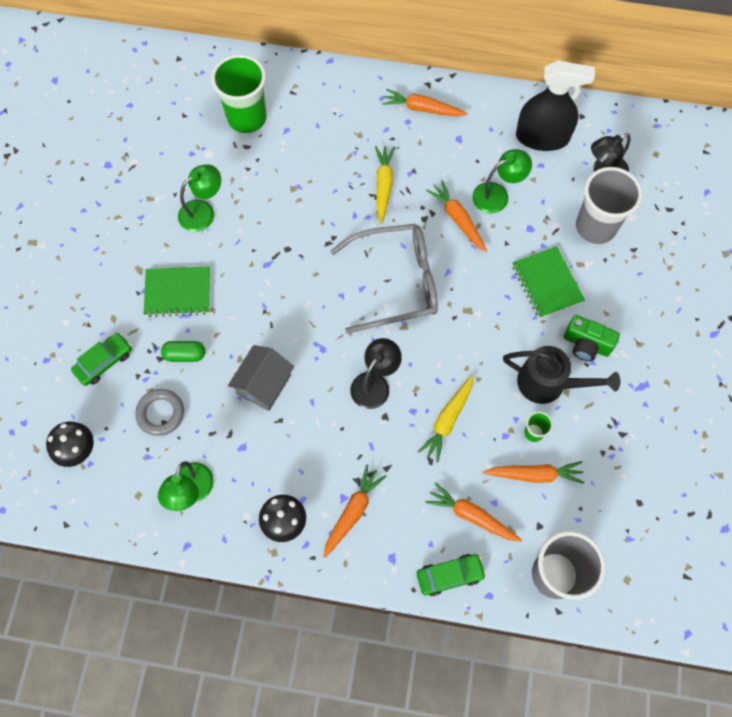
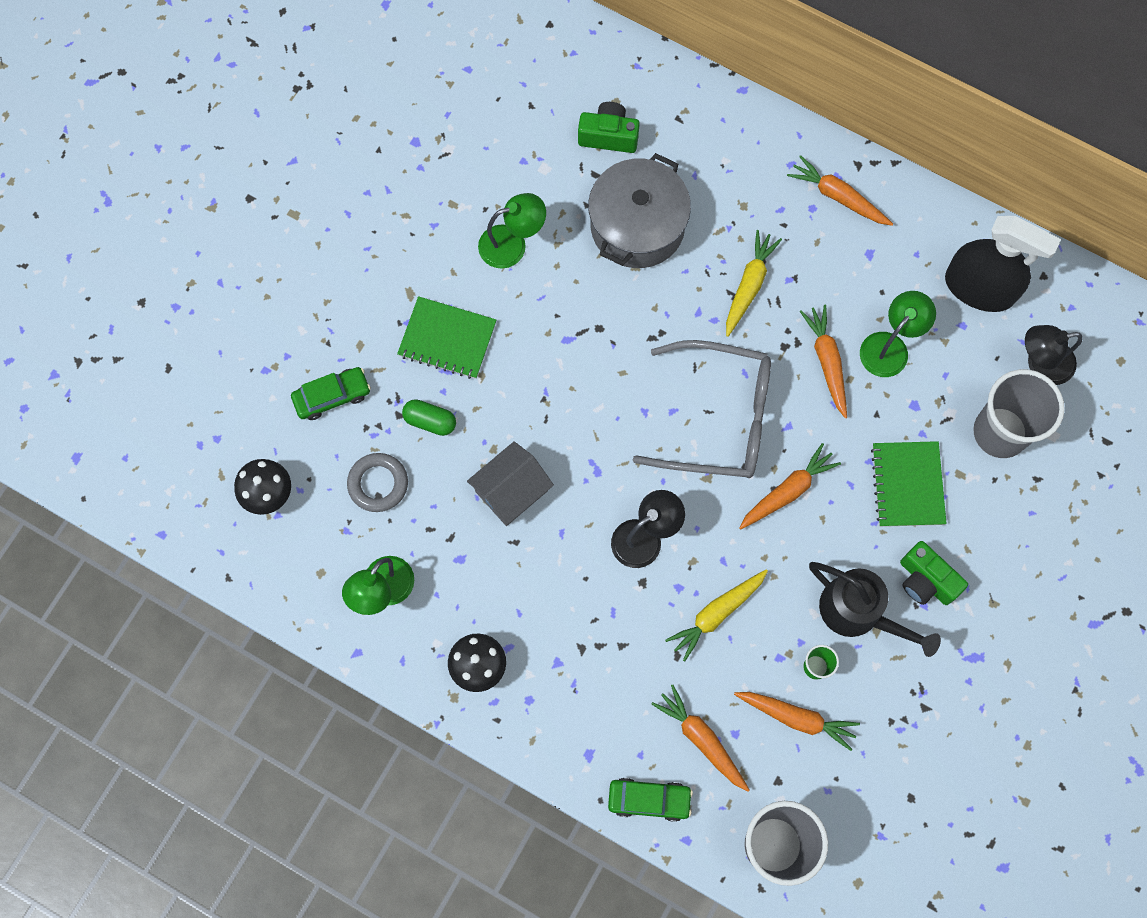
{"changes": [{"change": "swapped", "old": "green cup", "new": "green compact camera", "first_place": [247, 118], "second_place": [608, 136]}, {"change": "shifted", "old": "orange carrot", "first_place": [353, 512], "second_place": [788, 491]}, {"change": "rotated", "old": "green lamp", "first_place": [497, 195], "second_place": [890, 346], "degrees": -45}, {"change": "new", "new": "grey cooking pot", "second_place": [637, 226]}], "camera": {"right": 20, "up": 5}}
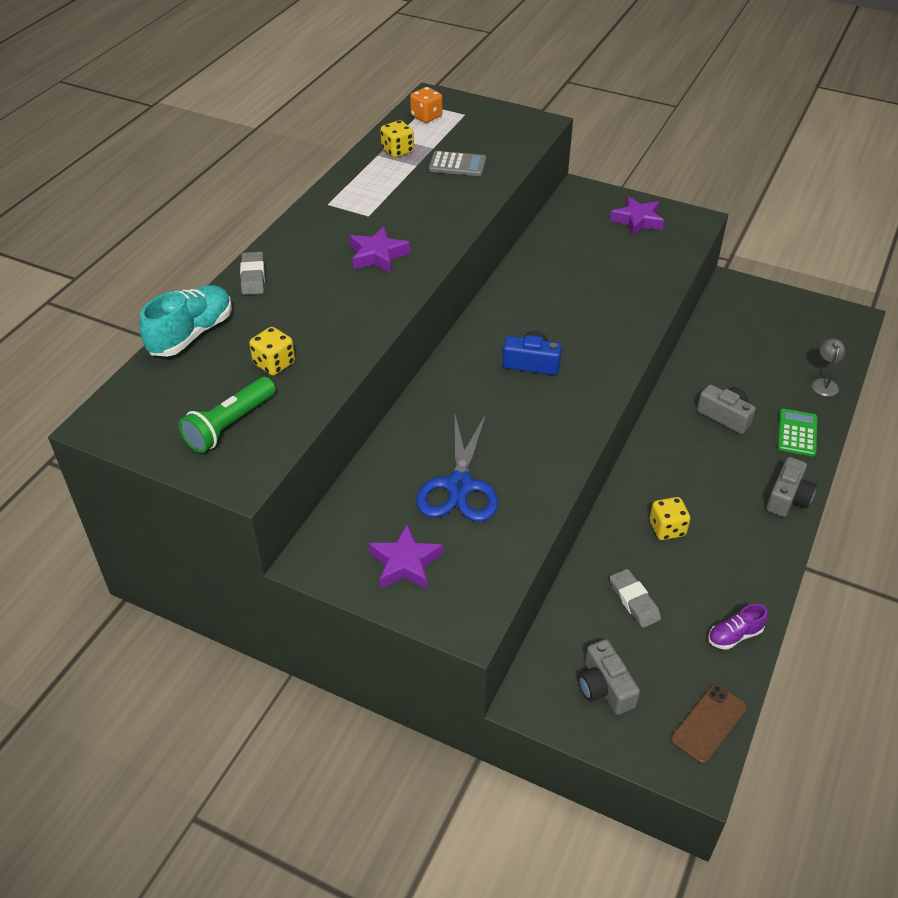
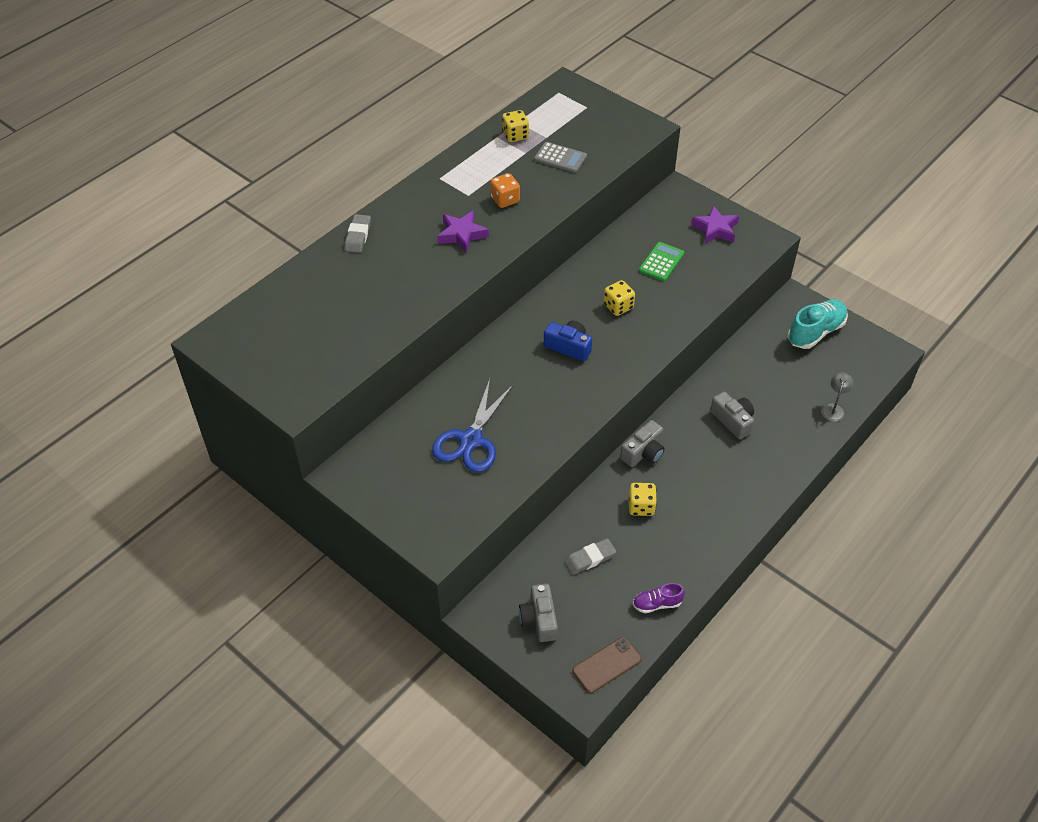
{"changes": [{"change": "shifted", "old": "turquoise shoe", "first_place": [191, 334], "second_place": [815, 332]}, {"change": "gone", "old": "green flashlight", "first_place": [230, 425]}, {"change": "shifted", "old": "yellow game die", "first_place": [274, 364], "second_place": [618, 306]}, {"change": "gone", "old": "violet star shape", "first_place": [405, 563]}, {"change": "shifted", "old": "orange game die", "first_place": [426, 116], "second_place": [505, 200]}, {"change": "rotated", "old": "grey eraser", "first_place": [634, 601], "second_place": [590, 559], "degrees": 75}, {"change": "shifted", "old": "grey compact camera", "first_place": [787, 498], "second_place": [643, 452]}, {"change": "shifted", "old": "green pocket calculator", "first_place": [797, 433], "second_place": [661, 262]}], "camera": {"right": 15, "up": 5}}
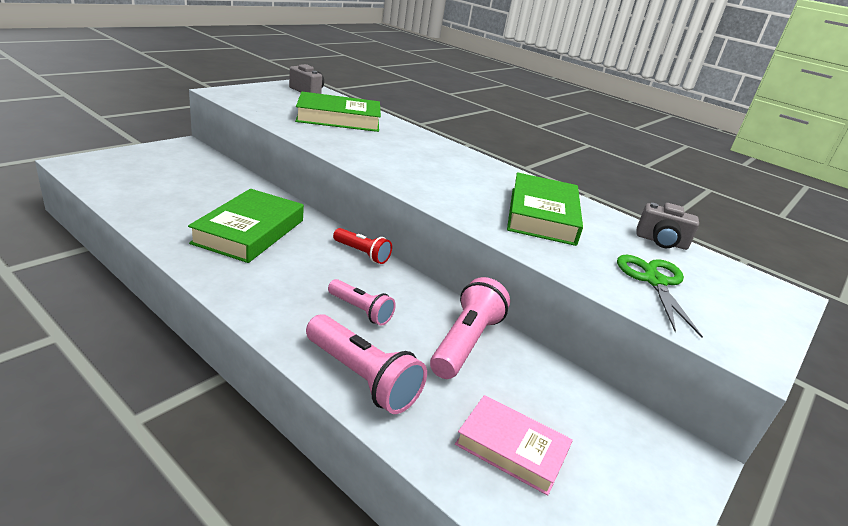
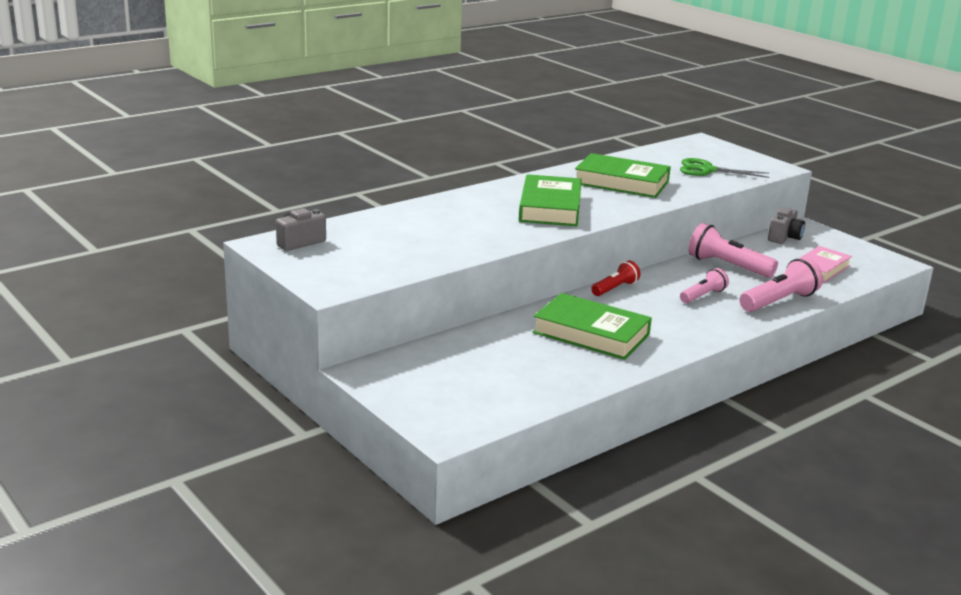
{"changes": [{"change": "shifted", "old": "green hardcover", "first_place": [338, 119], "second_place": [550, 207]}, {"change": "shifted", "old": "grey compact camera", "first_place": [661, 242], "second_place": [784, 238]}], "camera": {"right": -75, "up": -5}}
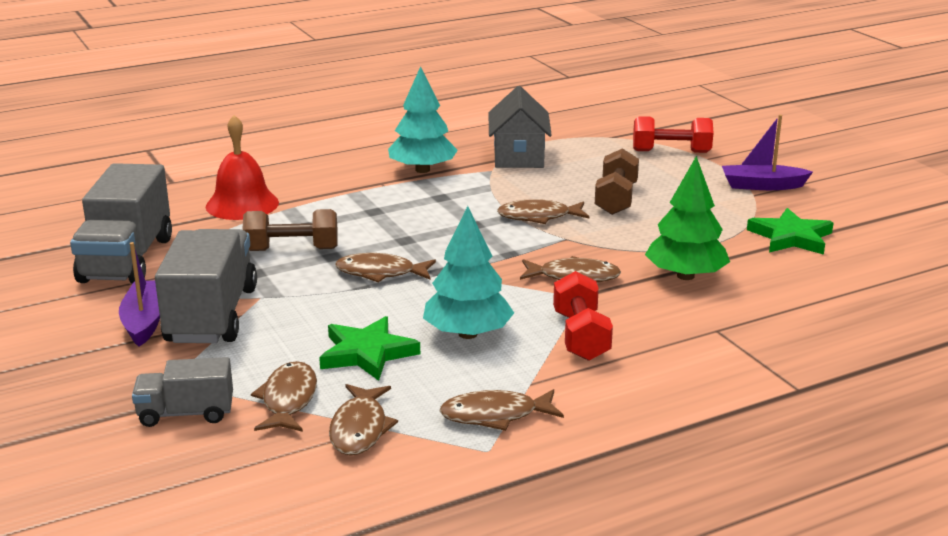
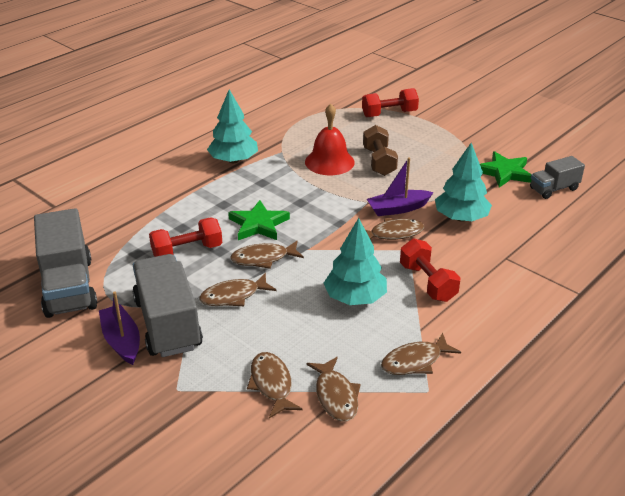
{"changes": [{"change": "shifted", "old": "grey toy truck", "first_place": [186, 413], "second_place": [554, 189]}, {"change": "shifted", "old": "red bell", "first_place": [242, 204], "second_place": [329, 162]}, {"change": "repainted", "old": "russet dumbbell", "new": "red dumbbell", "first_place": [292, 250], "second_place": [187, 251]}, {"change": "shifted", "old": "green star shape", "first_place": [367, 353], "second_place": [258, 224]}, {"change": "gone", "old": "grey toy house", "first_place": [518, 157]}, {"change": "shifted", "old": "russet toy fish", "first_place": [538, 217], "second_place": [233, 296]}, {"change": "repainted", "old": "green tree", "new": "turquoise tree", "first_place": [685, 276], "second_place": [461, 218]}, {"change": "shifted", "old": "violet toy boat", "first_place": [762, 186], "second_place": [398, 209]}], "camera": {"right": -20, "up": 10}}
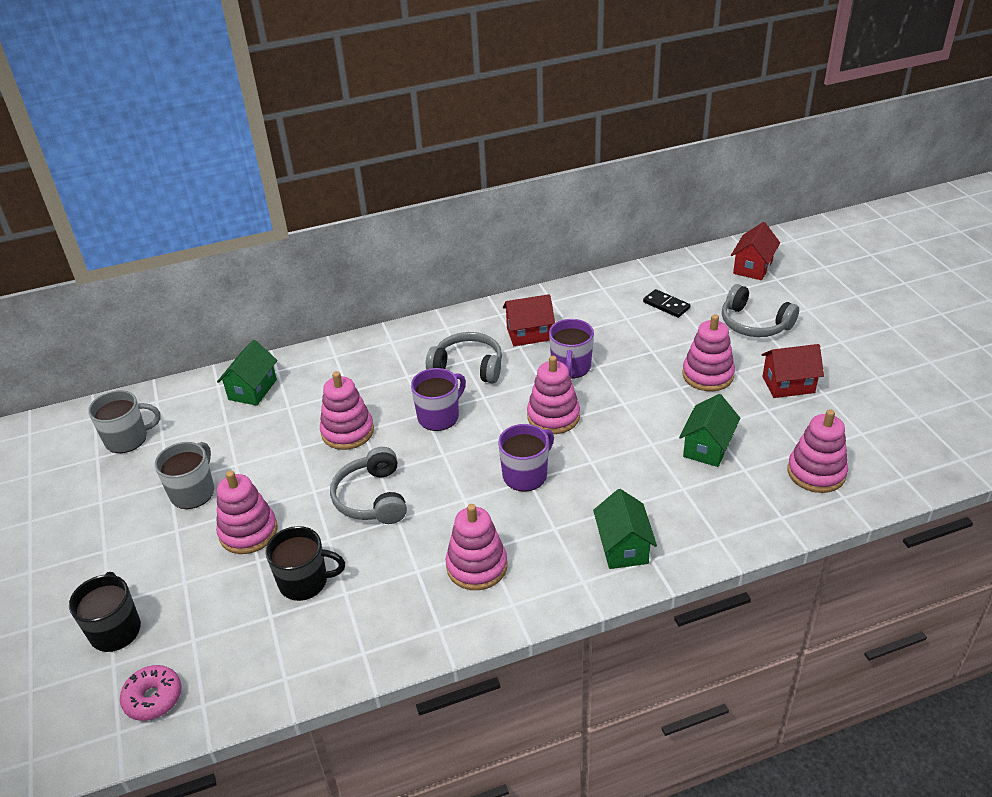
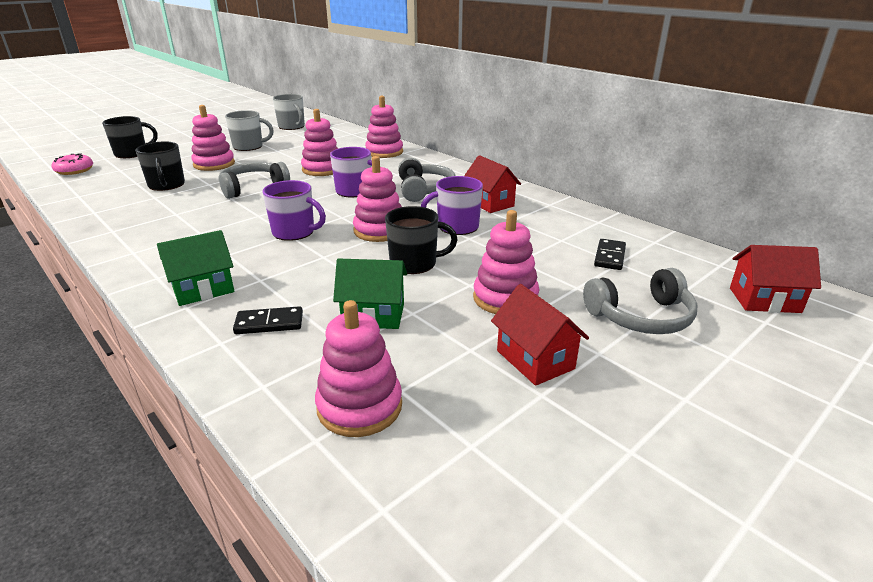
{"changes": [{"change": "gone", "old": "green toy house", "first_place": [252, 389]}, {"change": "shifted", "old": "pink stacking toy", "first_place": [477, 566], "second_place": [384, 152]}, {"change": "rotated", "old": "grey over-ear headphones", "first_place": [754, 324], "second_place": [641, 317], "degrees": -120}, {"change": "new", "new": "ebony domino", "second_place": [269, 323]}, {"change": "new", "new": "ebony coffee mug", "second_place": [414, 263]}], "camera": {"right": 65, "up": -10}}
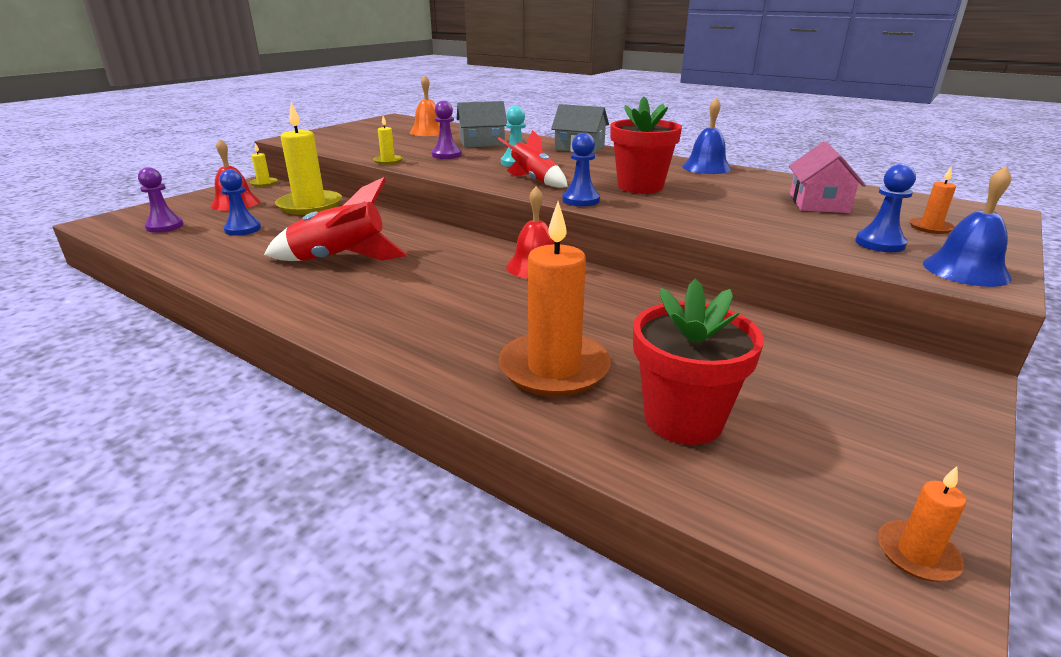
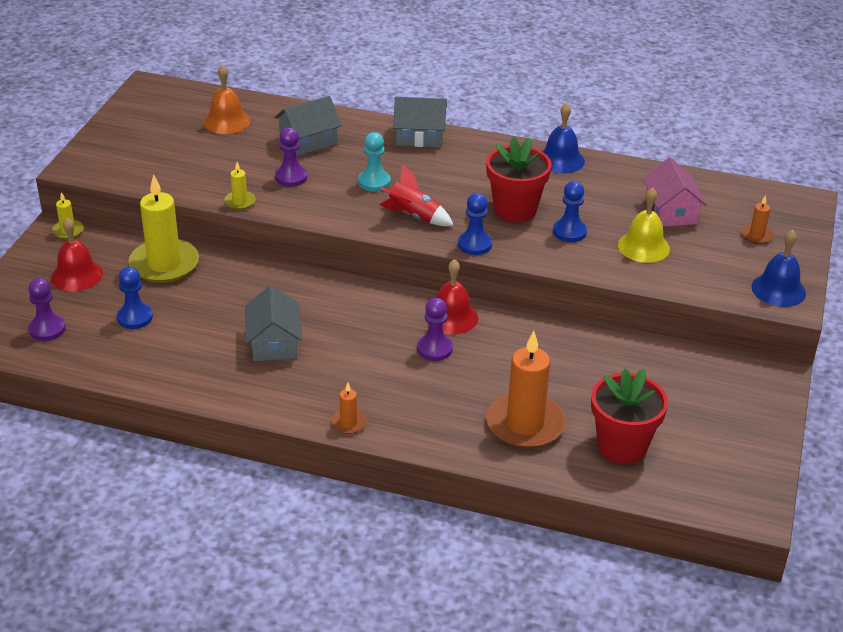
{"changes": [{"change": "swapped", "old": "red rocket", "new": "grey toy house", "first_place": [340, 259], "second_place": [274, 343]}, {"change": "shifted", "old": "royal blue game pawn", "first_place": [880, 243], "second_place": [569, 232]}, {"change": "shifted", "old": "orange pillar candle", "first_place": [917, 554], "second_place": [348, 423]}, {"change": "new", "new": "violet game pawn", "second_place": [434, 349]}, {"change": "new", "new": "yellow bell", "second_place": [643, 247]}], "camera": {"right": -20, "up": 10}}
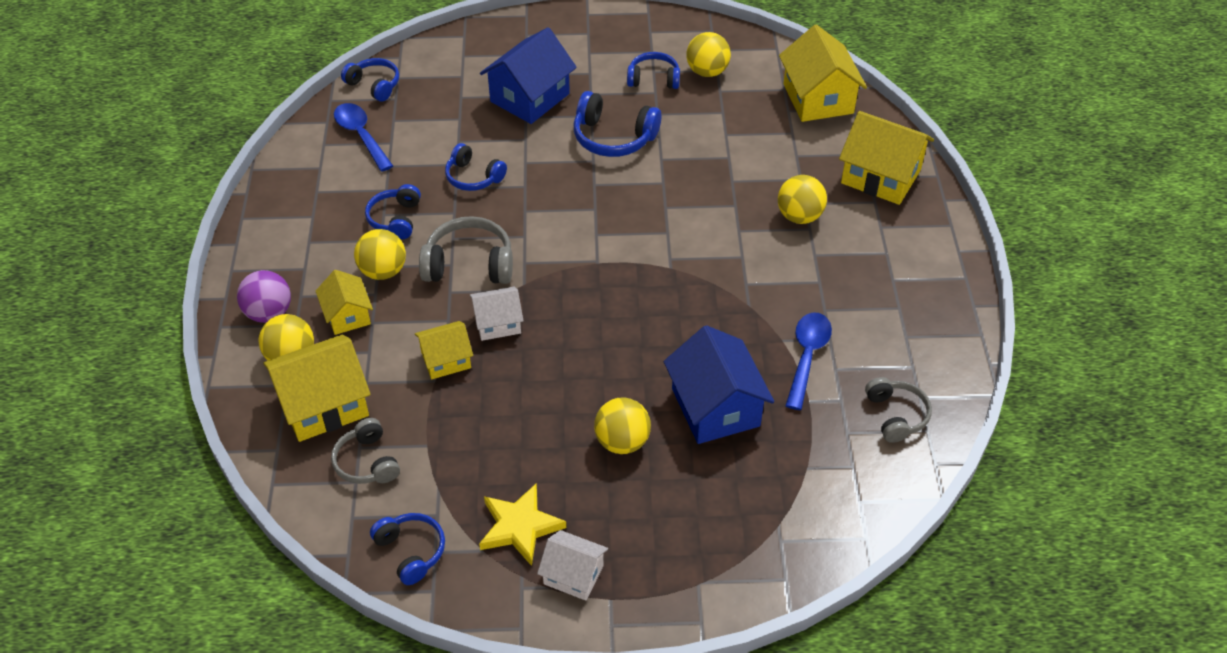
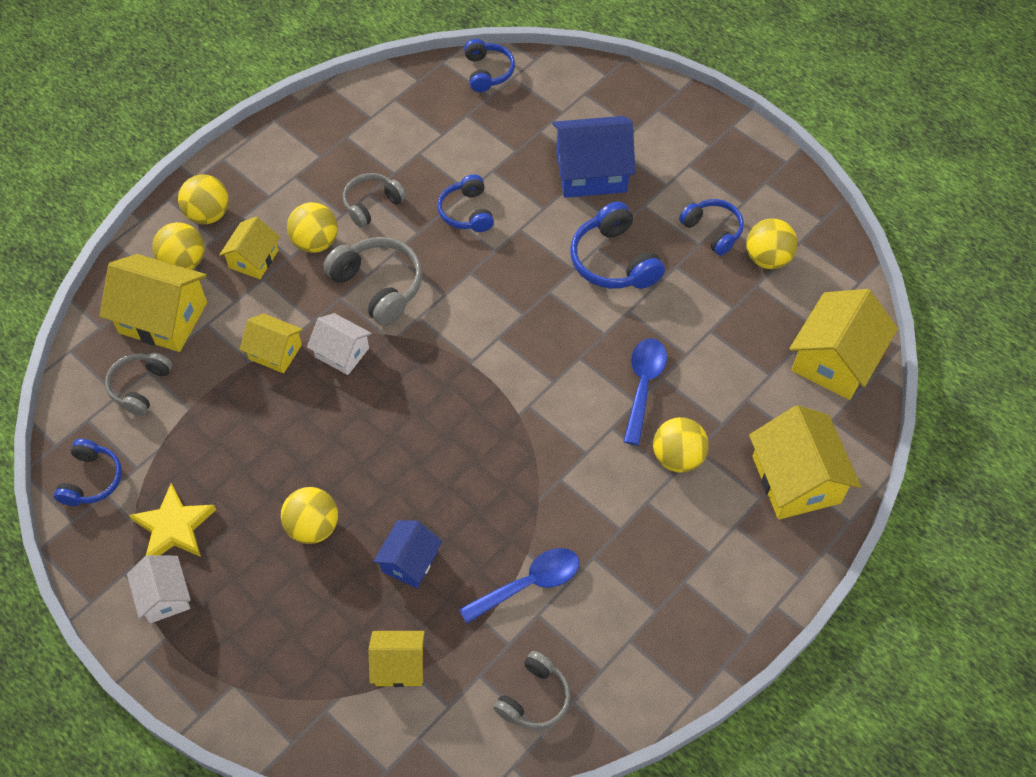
{"changes": [{"change": "repainted", "old": "violet sphere", "new": "yellow sphere", "first_place": [269, 313], "second_place": [208, 214]}, {"change": "shifted", "old": "royal blue tablespoon", "first_place": [361, 136], "second_place": [643, 385]}, {"change": "repainted", "old": "royal blue over-ear headphones", "new": "grey over-ear headphones", "first_place": [395, 219], "second_place": [372, 204]}, {"change": "scaled", "old": "royal blue toy house", "first_place": [715, 407], "second_place": [409, 561], "factor": 0.58}, {"change": "new", "new": "yellow toy house", "second_place": [399, 665]}], "camera": {"right": 45, "up": 10}}
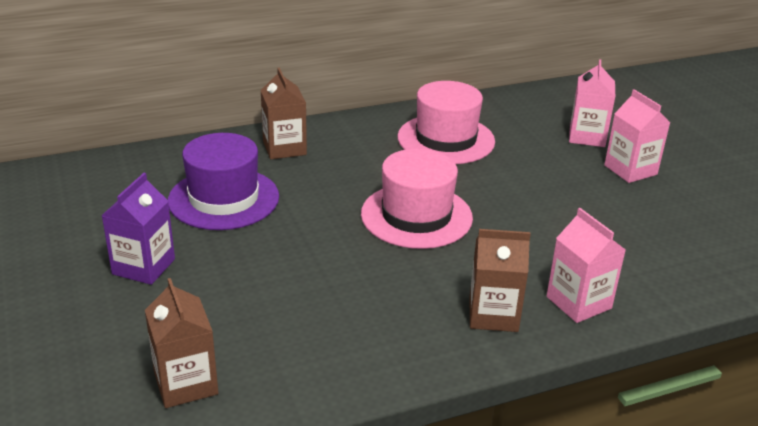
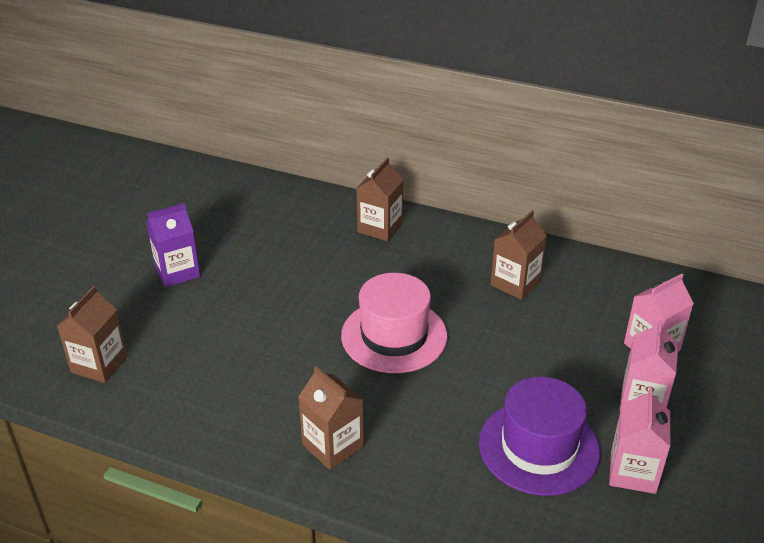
{"changes": [{"change": "shifted", "old": "violet hat", "first_place": [224, 199], "second_place": [539, 447]}, {"change": "swapped", "old": "pink hat", "new": "russet carton", "first_place": [446, 139], "second_place": [515, 283]}, {"change": "shifted", "old": "pink carton", "first_place": [578, 302], "second_place": [633, 472]}], "camera": {"right": 45, "up": 5}}
